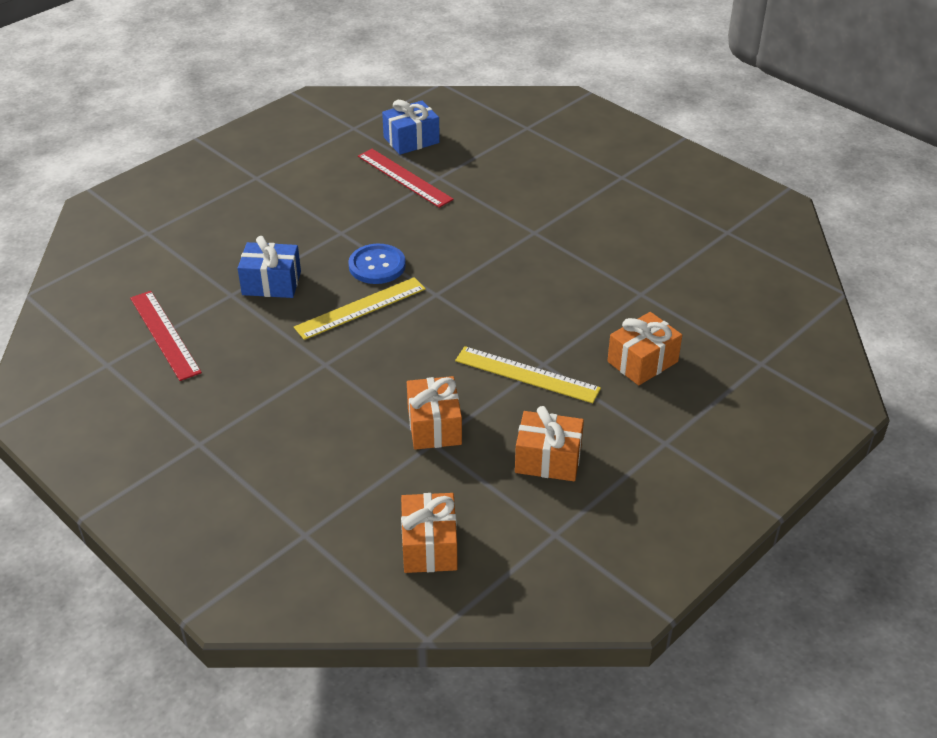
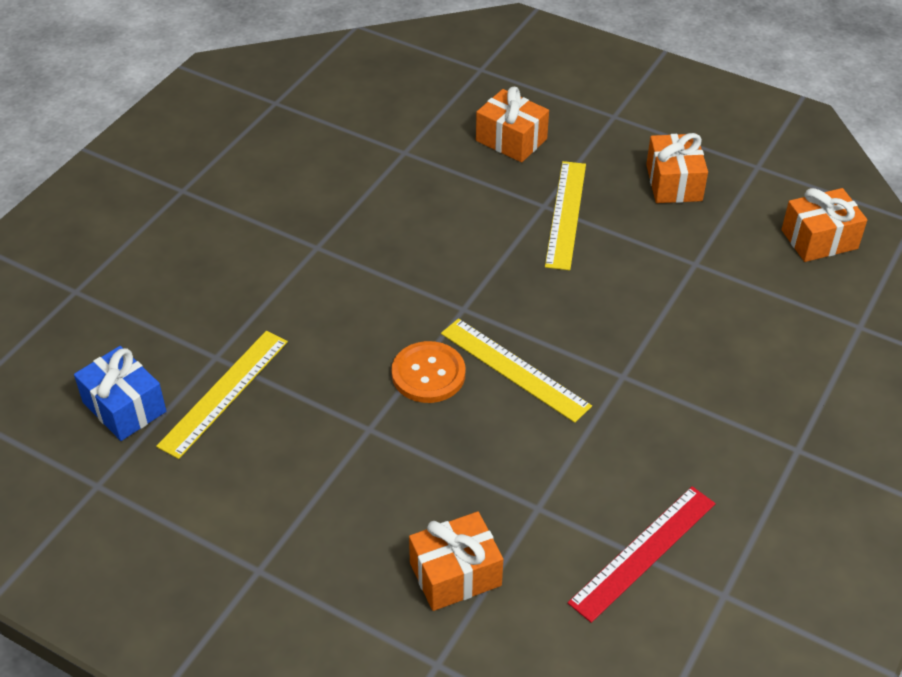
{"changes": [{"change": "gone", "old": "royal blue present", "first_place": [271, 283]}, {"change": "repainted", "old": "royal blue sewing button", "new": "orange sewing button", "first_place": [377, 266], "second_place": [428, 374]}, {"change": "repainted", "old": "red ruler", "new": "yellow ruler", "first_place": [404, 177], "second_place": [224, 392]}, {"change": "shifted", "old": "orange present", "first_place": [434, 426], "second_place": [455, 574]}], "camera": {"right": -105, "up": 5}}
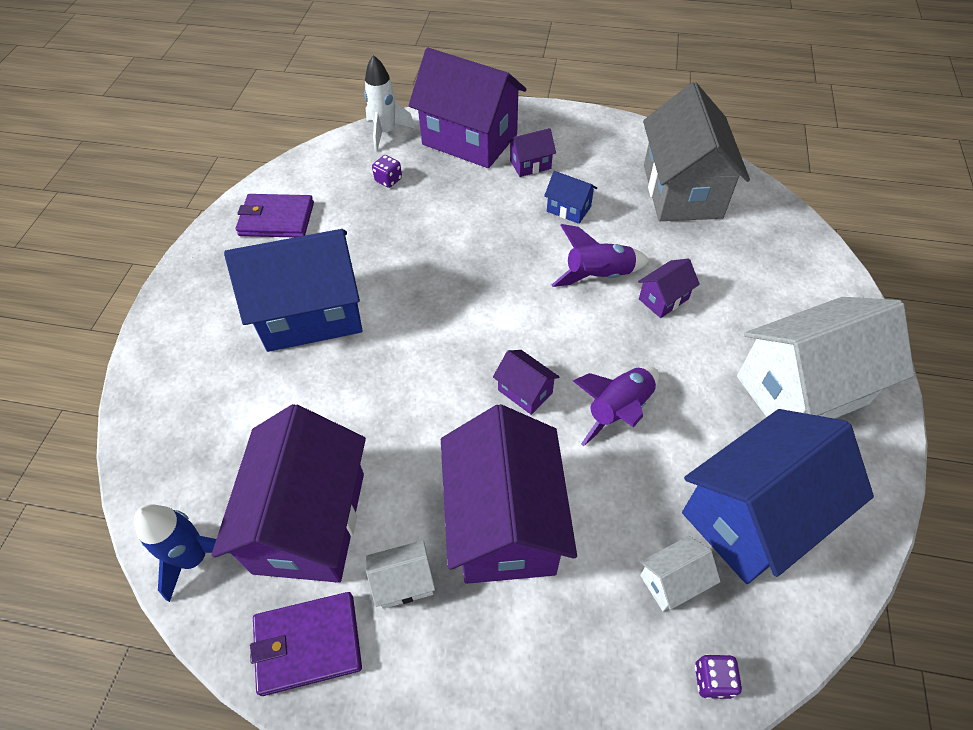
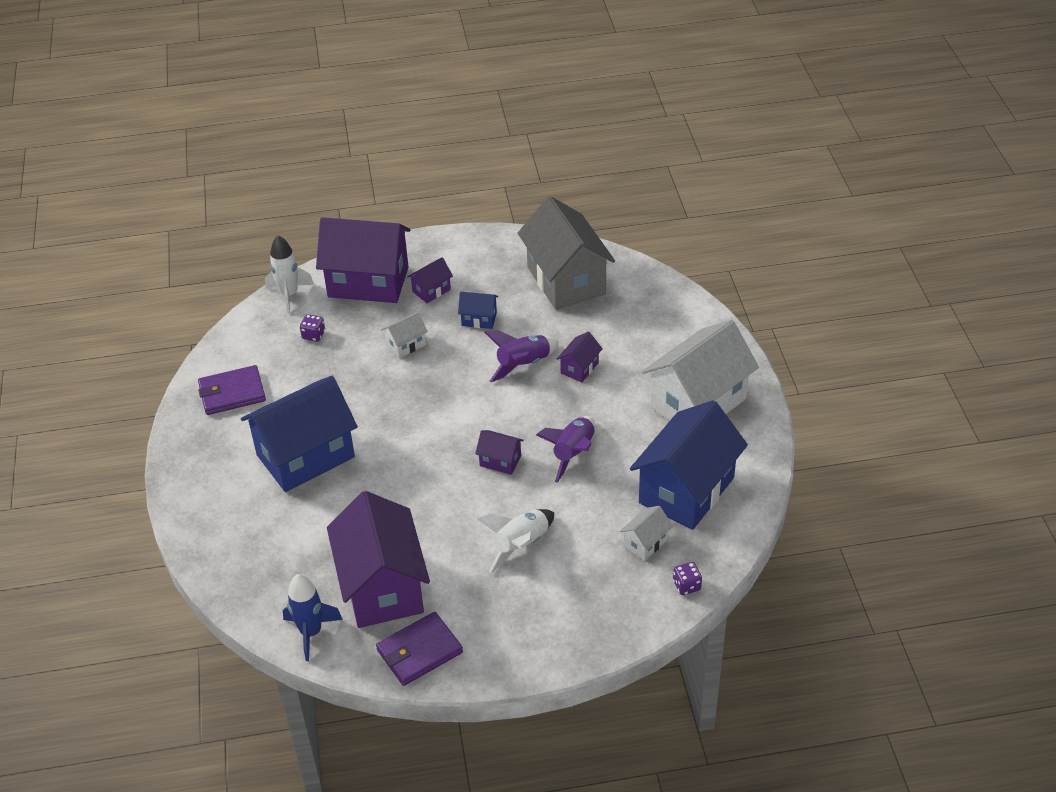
{"changes": [{"change": "shifted", "old": "white toy house", "first_place": [404, 582], "second_place": [406, 345]}, {"change": "swapped", "old": "violet toy house", "new": "white rocket", "first_place": [505, 522], "second_place": [521, 545]}], "camera": {"right": -20, "up": -10}}
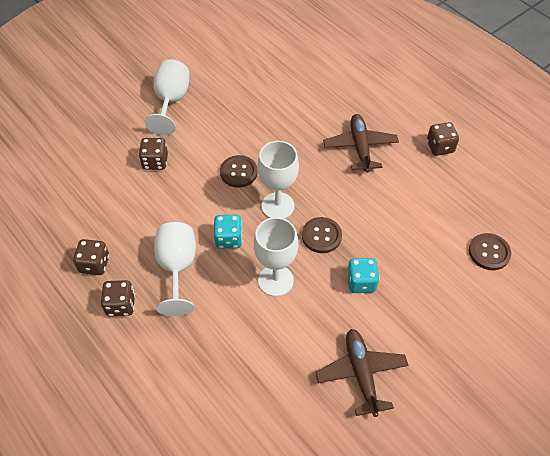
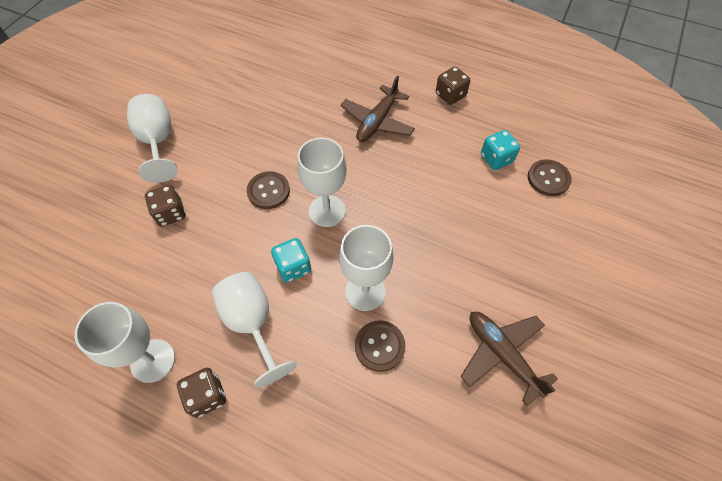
{"changes": [{"change": "swapped", "old": "russet game die", "new": "white goblet", "first_place": [94, 264], "second_place": [153, 360]}, {"change": "shifted", "old": "russet sewing button", "first_place": [321, 236], "second_place": [379, 346]}, {"change": "rotated", "old": "russet toy plane", "first_place": [360, 147], "second_place": [377, 121], "degrees": -120}, {"change": "shifted", "old": "turquoise game die", "first_place": [361, 282], "second_place": [496, 159]}], "camera": {"right": -25, "up": 5}}
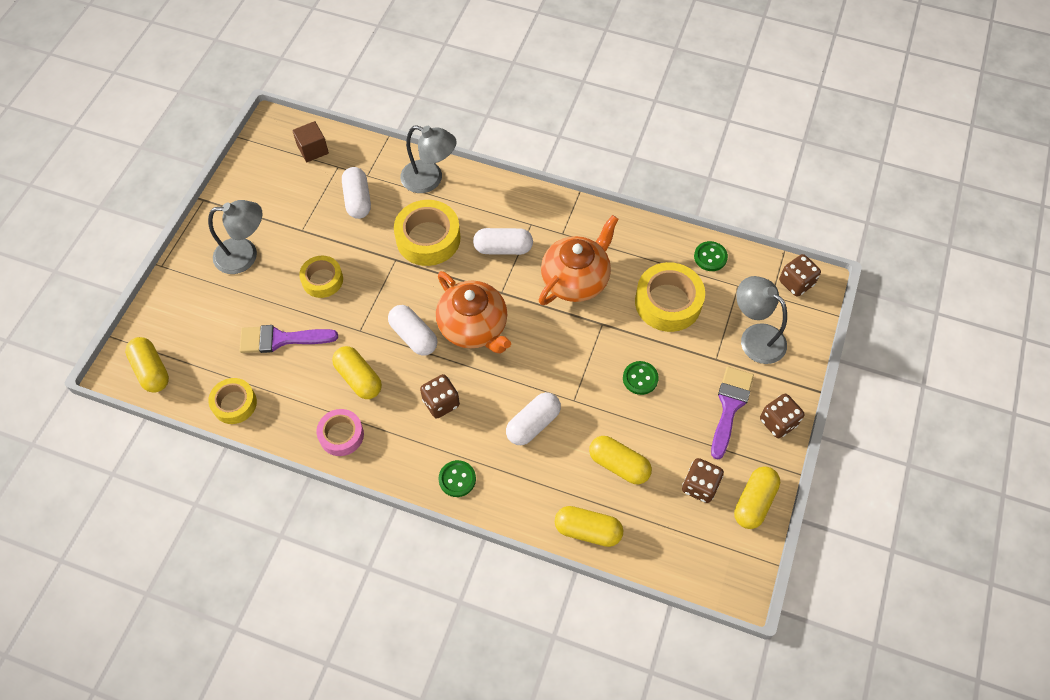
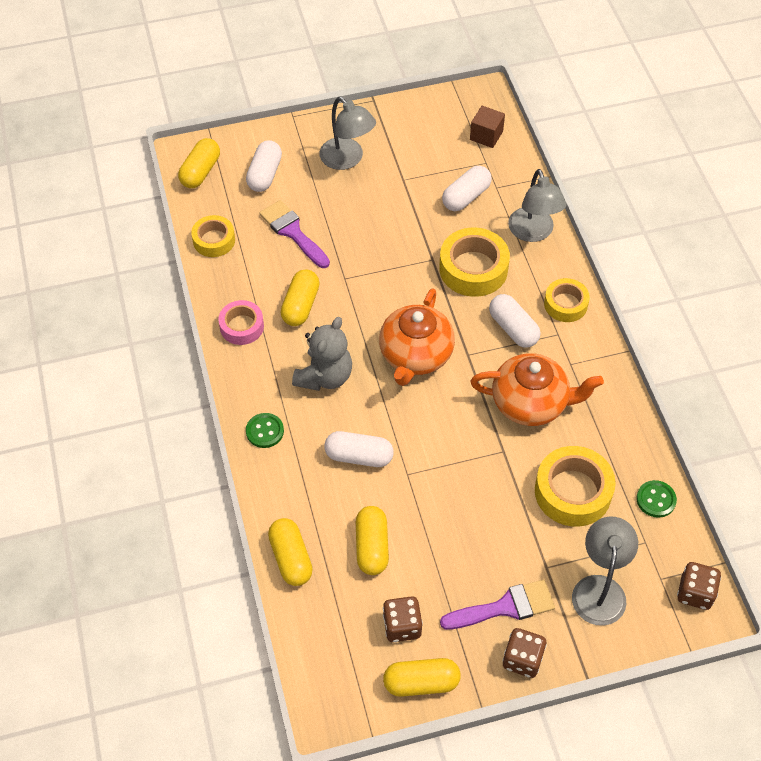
{"changes": [{"change": "shifted", "old": "yellow roll of tape", "first_place": [322, 280], "second_place": [565, 304]}, {"change": "shifted", "old": "white pill", "first_place": [414, 336], "second_place": [265, 174]}, {"change": "swapped", "old": "russet game die", "new": "grey teddy", "first_place": [441, 403], "second_place": [324, 376]}, {"change": "gone", "old": "green sewing button", "first_place": [640, 378]}], "camera": {"right": 55, "up": -5}}
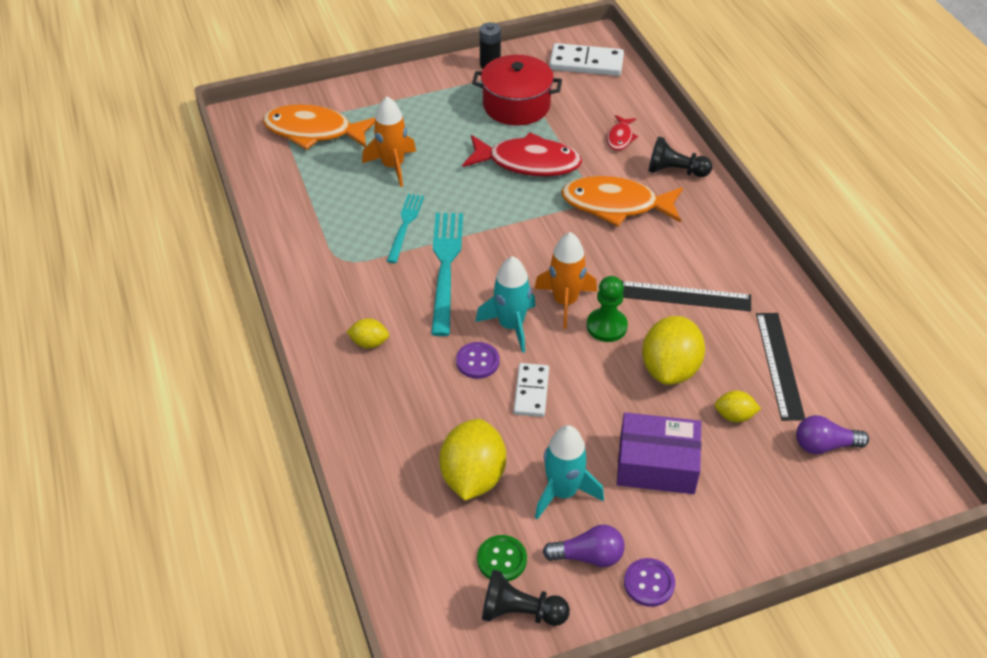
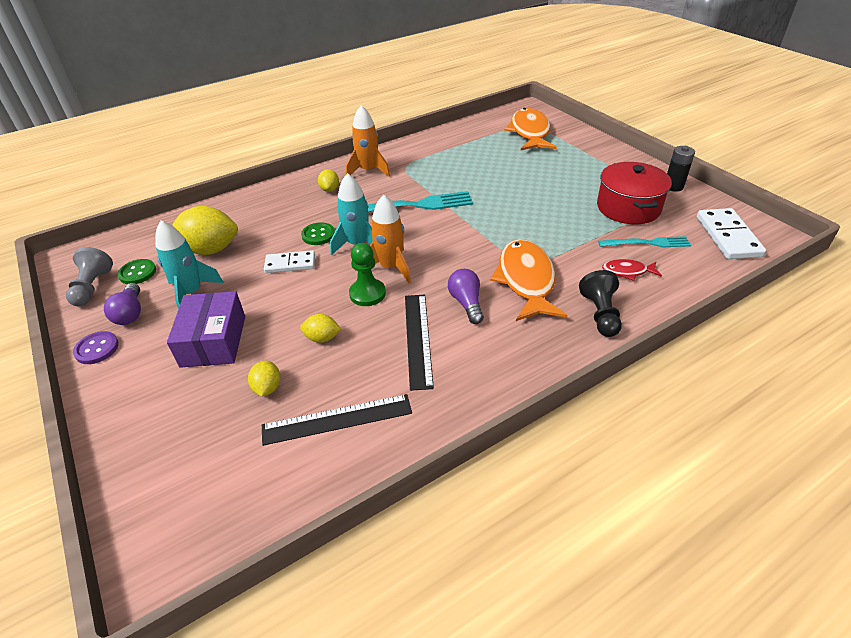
{"changes": [{"change": "shifted", "old": "orange rocket", "first_place": [393, 166], "second_place": [368, 170]}, {"change": "shifted", "old": "turquoise fork", "first_place": [405, 225], "second_place": [647, 243]}, {"change": "repainted", "old": "violet sewing button", "new": "green sewing button", "first_place": [477, 361], "second_place": [318, 235]}, {"change": "gone", "old": "red toy fish", "first_place": [528, 163]}, {"change": "repainted", "old": "ebony game pawn", "new": "grey game pawn", "first_place": [520, 612], "second_place": [92, 287]}, {"change": "scaled", "old": "yellow toy lemon", "first_place": [670, 369], "second_place": [322, 338], "factor": 0.5}, {"change": "shifted", "old": "violet lightbulb", "first_place": [824, 445], "second_place": [466, 303]}], "camera": {"right": 80, "up": -5}}
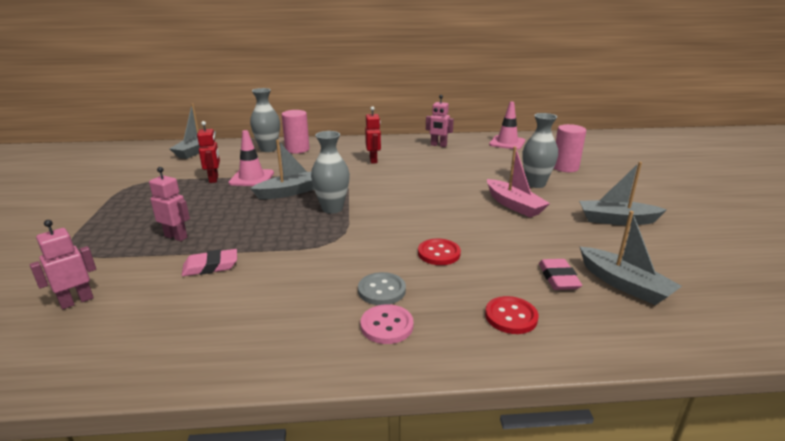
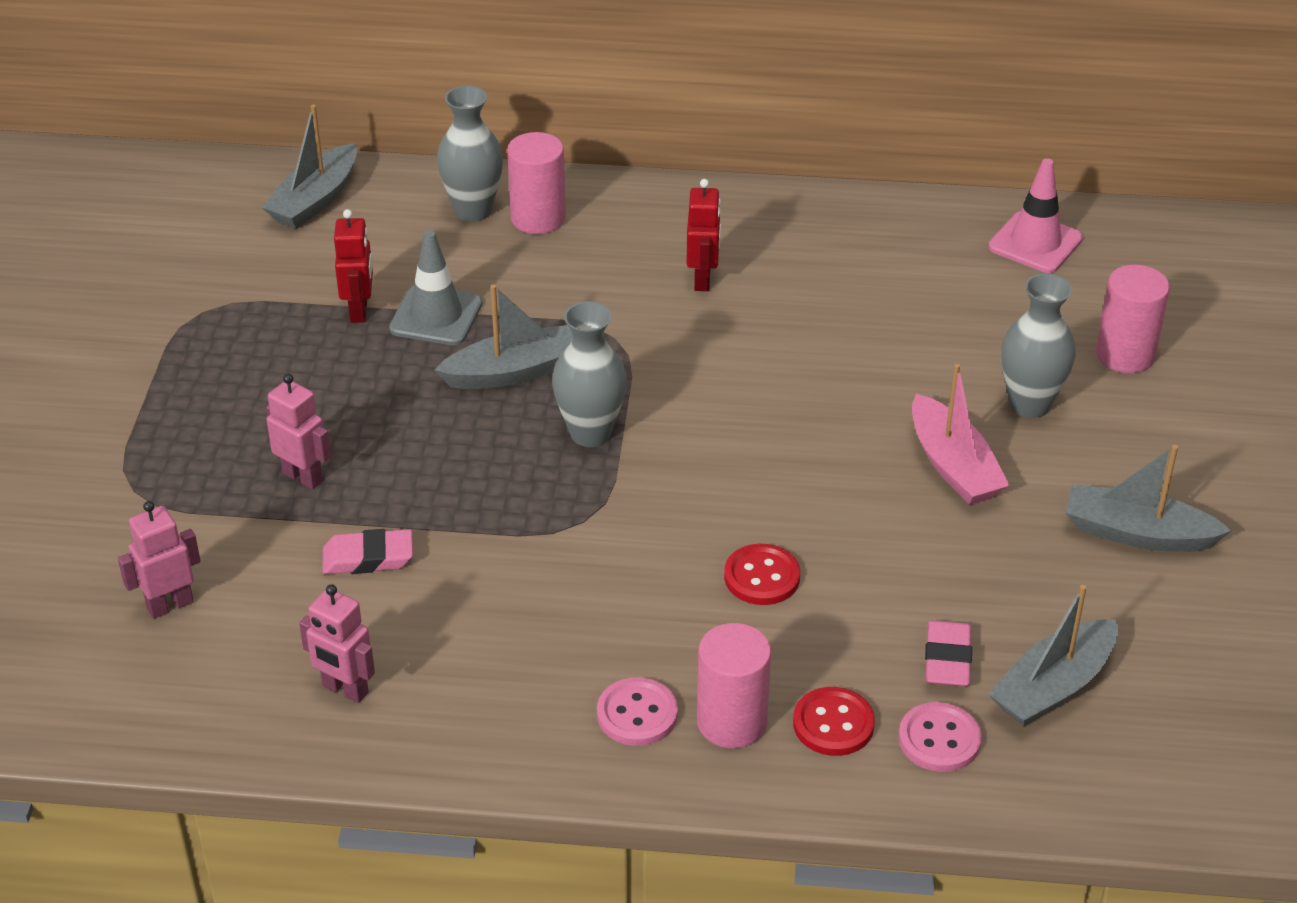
{"changes": [{"change": "repainted", "old": "pink safety cone", "new": "grey safety cone", "first_place": [251, 178], "second_place": [436, 316]}, {"change": "gone", "old": "grey sewing button", "first_place": [381, 290]}, {"change": "shifted", "old": "pink toy robot", "first_place": [438, 145], "second_place": [345, 690]}, {"change": "rotated", "old": "grey toy boat", "first_place": [624, 284], "second_place": [1053, 687], "degrees": 75}, {"change": "new", "new": "pink cylinder", "second_place": [731, 722]}, {"change": "new", "new": "pink sewing button", "second_place": [939, 739]}], "camera": {"right": 10, "up": 15}}
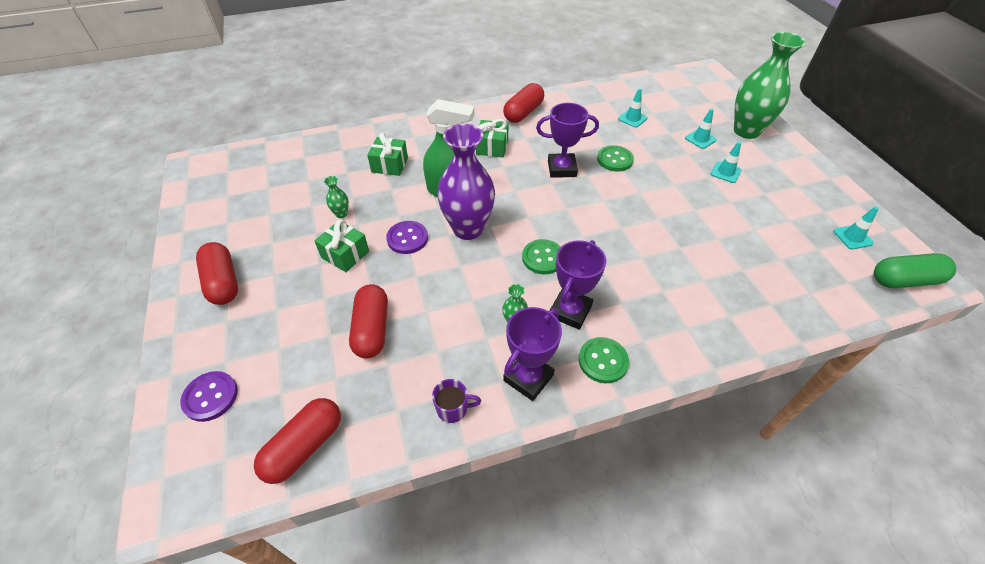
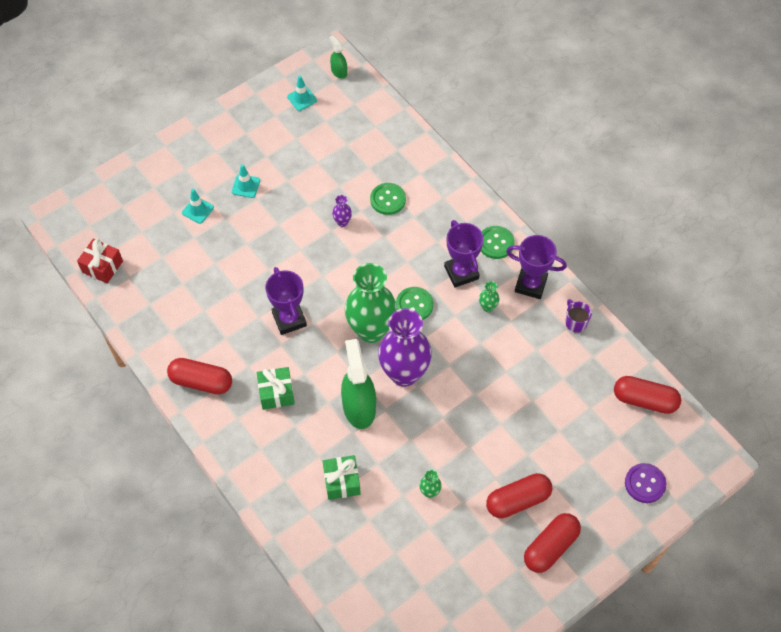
{"changes": [{"change": "gone", "old": "green present", "first_place": [345, 254]}, {"change": "shifted", "old": "red pill", "first_place": [372, 329], "second_place": [518, 500]}, {"change": "gone", "old": "violet sewing button", "first_place": [407, 238]}, {"change": "rotated", "old": "violet award cup", "first_place": [570, 311], "second_place": [461, 273], "degrees": 60}, {"change": "shifted", "old": "green sewing button", "first_place": [614, 160], "second_place": [388, 199]}, {"change": "gone", "old": "turquoise safety cone", "first_place": [632, 118]}, {"change": "shifted", "old": "green tall vase", "first_place": [746, 131], "second_place": [371, 330]}, {"change": "swapped", "old": "green pill", "new": "green spray cleaner", "first_place": [904, 280], "second_place": [339, 71]}, {"change": "new", "new": "red present", "second_place": [102, 266]}, {"change": "new", "new": "violet tall vase", "second_place": [342, 222]}], "camera": {"right": -110, "up": 10}}
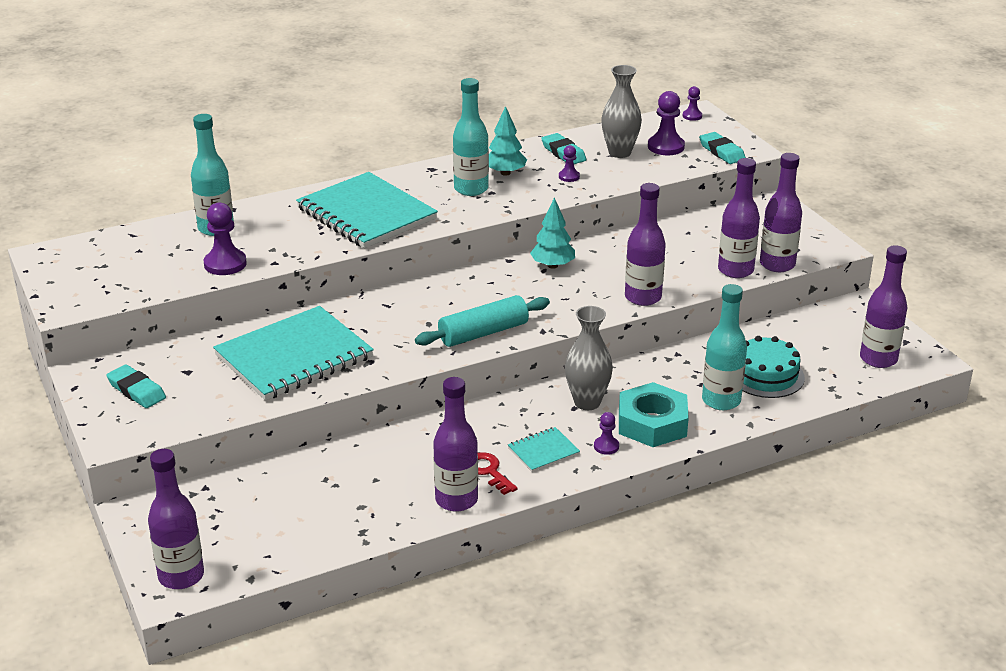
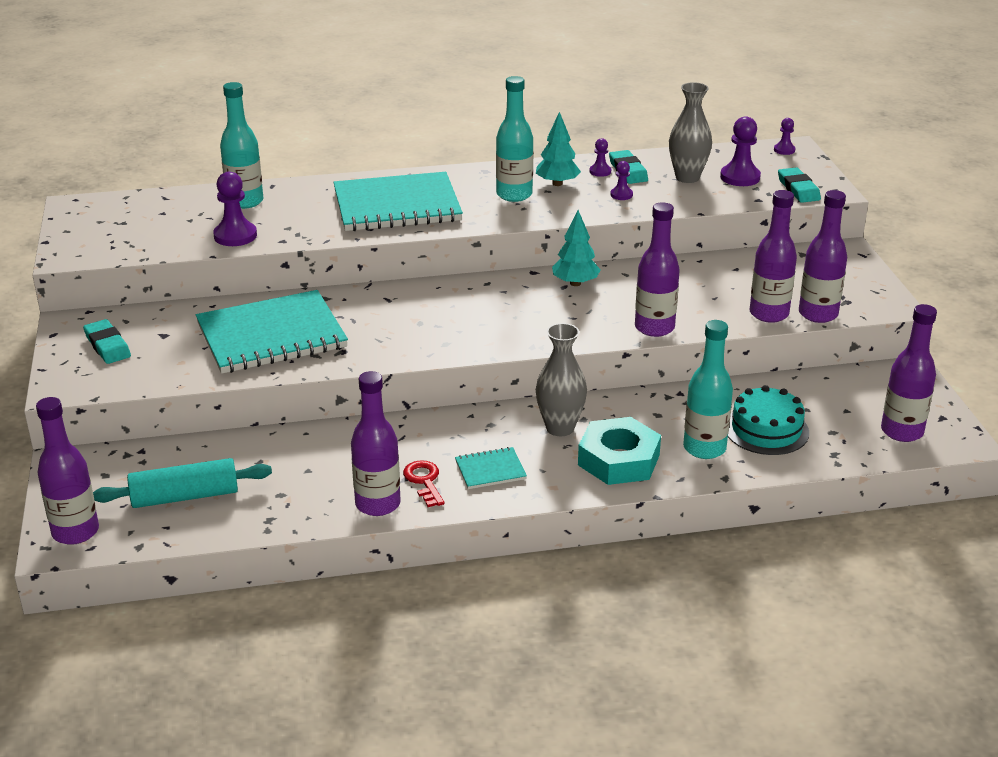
{"changes": [{"change": "rotated", "old": "turquoise exercise book", "first_place": [366, 214], "second_place": [397, 206], "degrees": -75}, {"change": "shifted", "old": "turquoise pastry roller", "first_place": [483, 333], "second_place": [185, 496]}, {"change": "shifted", "old": "violet game pawn", "first_place": [606, 446], "second_place": [600, 171]}], "camera": {"right": 15, "up": 0}}
